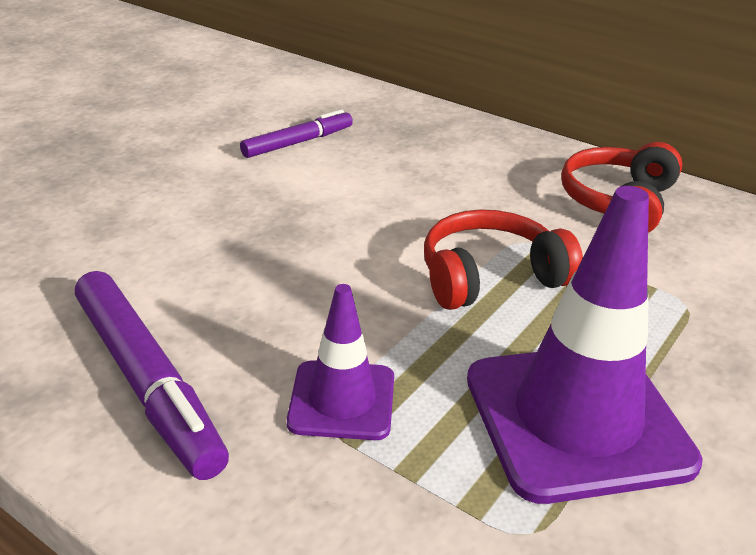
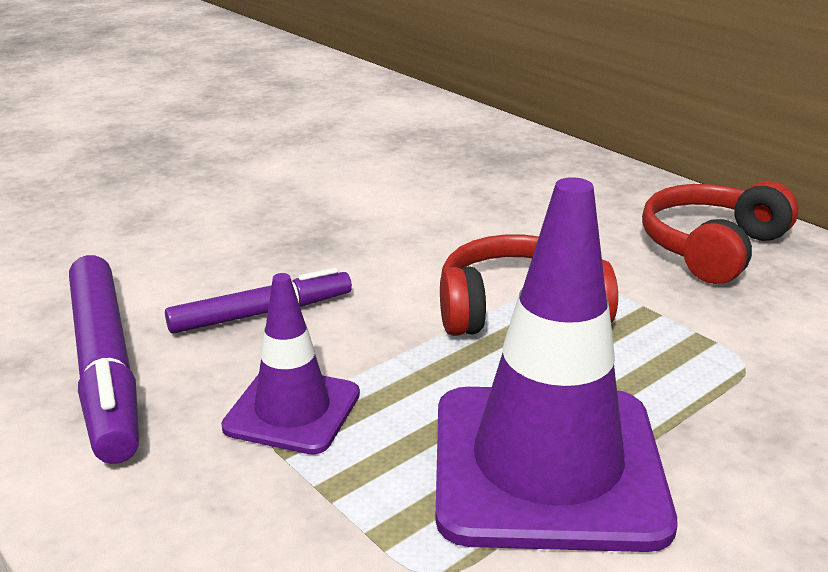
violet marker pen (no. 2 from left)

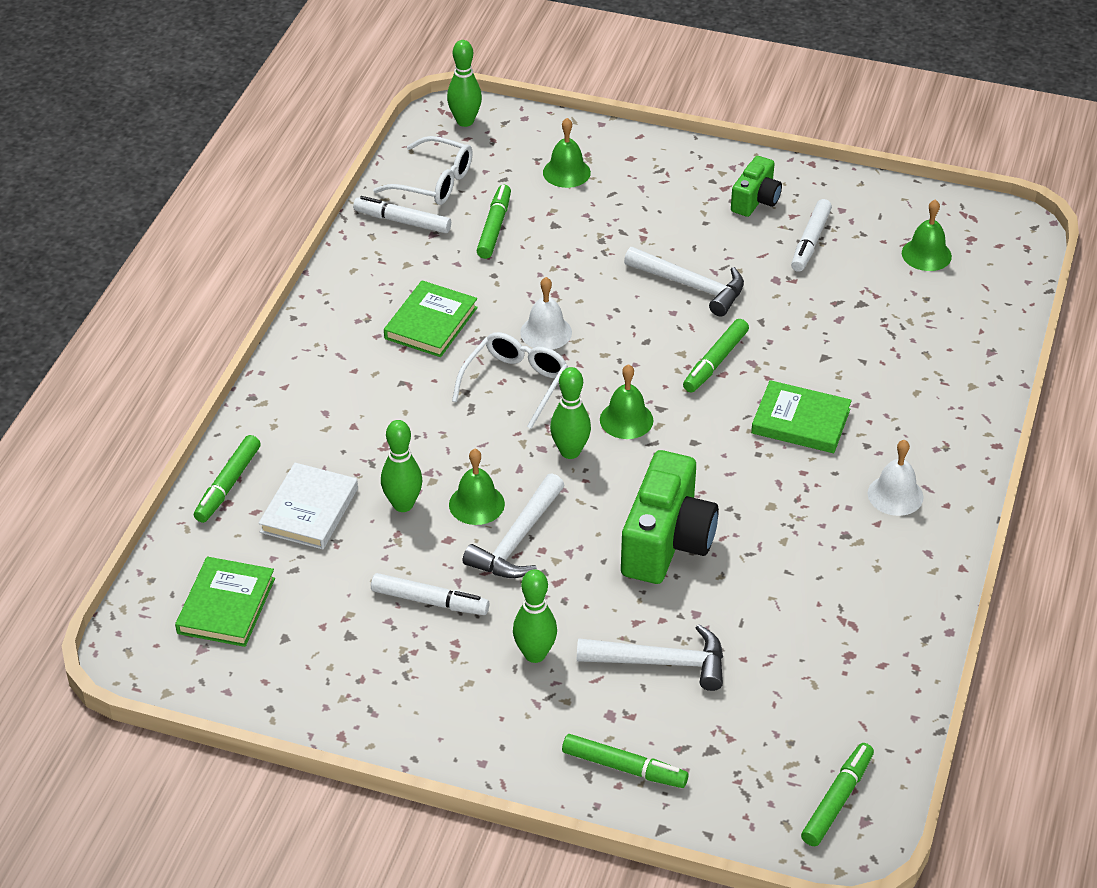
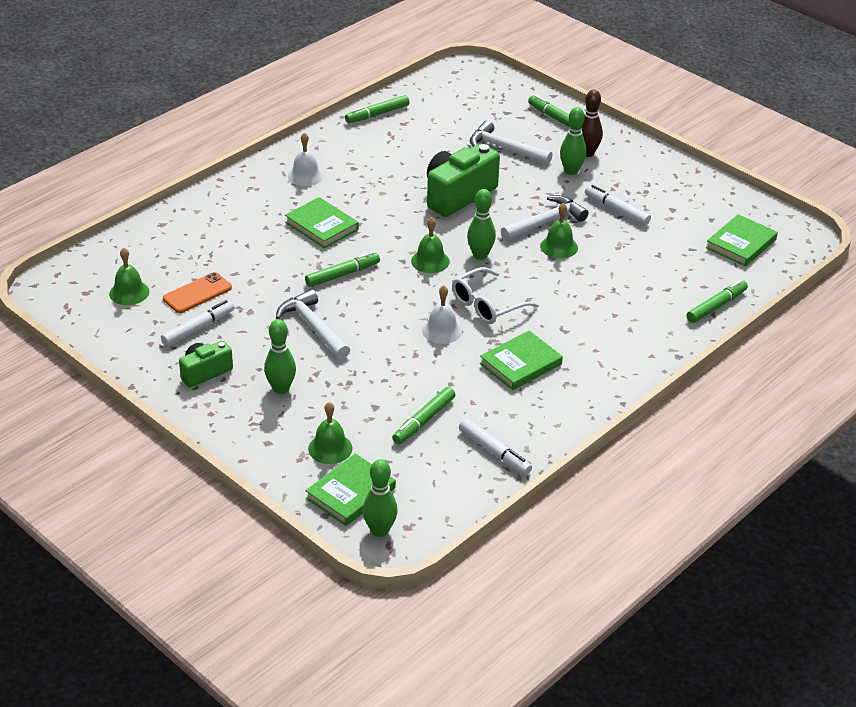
snow-white eyeglasses (no. 1 from left in the first image); leaf-green skittle (no. 1 from left); snow-white hardcover; leaf-green marker pen (no. 2 from left); russet skittle; bright orange smartphone; leaf-green hardcover (no. 2 from left)

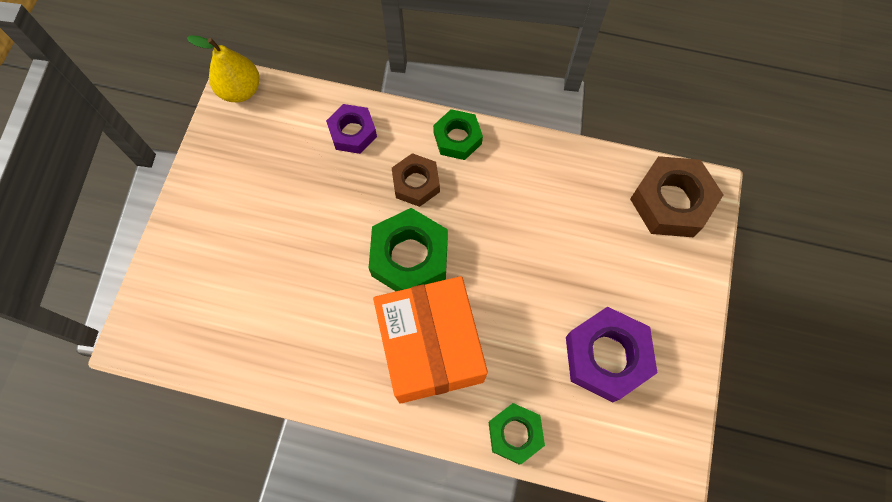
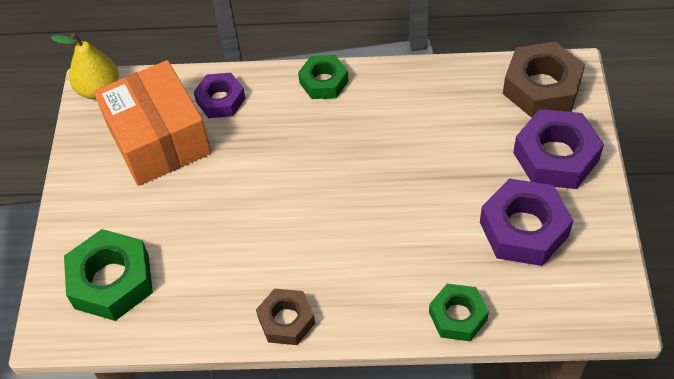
russet nut (no. 1 from left); leaf-green nut (no. 1 from left); bright orange box; violet nut (no. 3 from left)

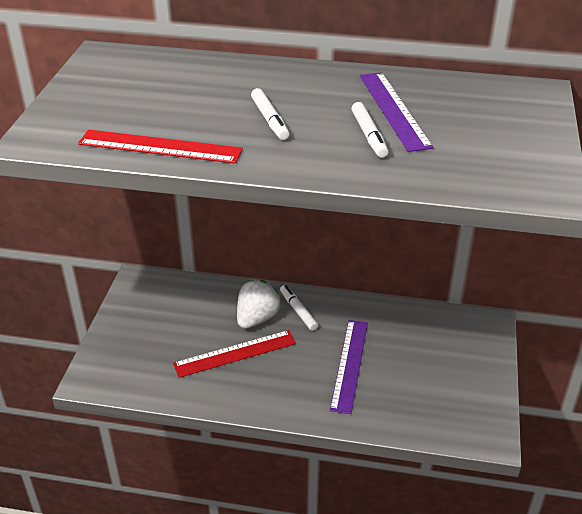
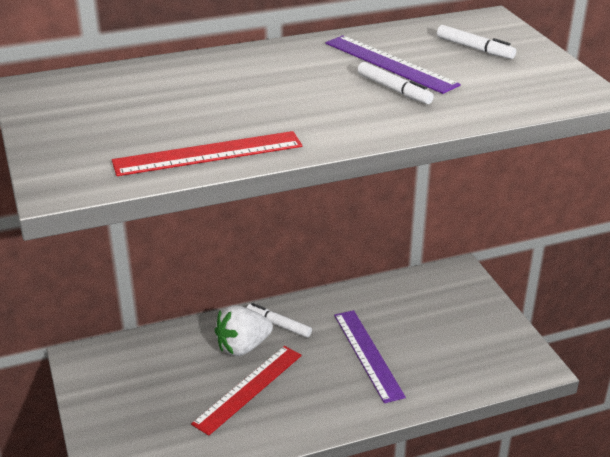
snow-white marker pen (no. 3 from left); snow-white strawberry

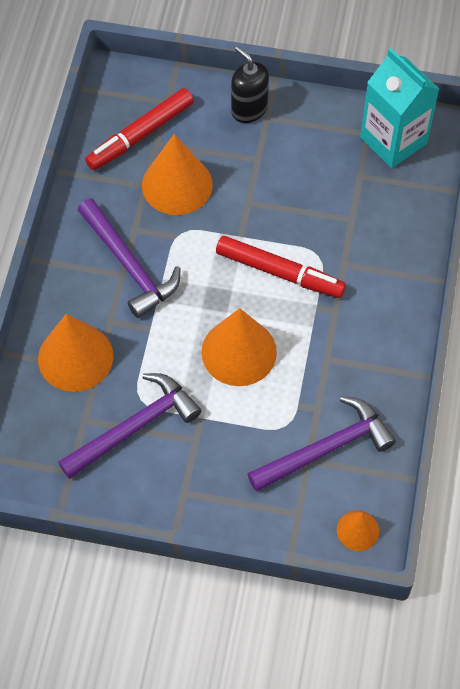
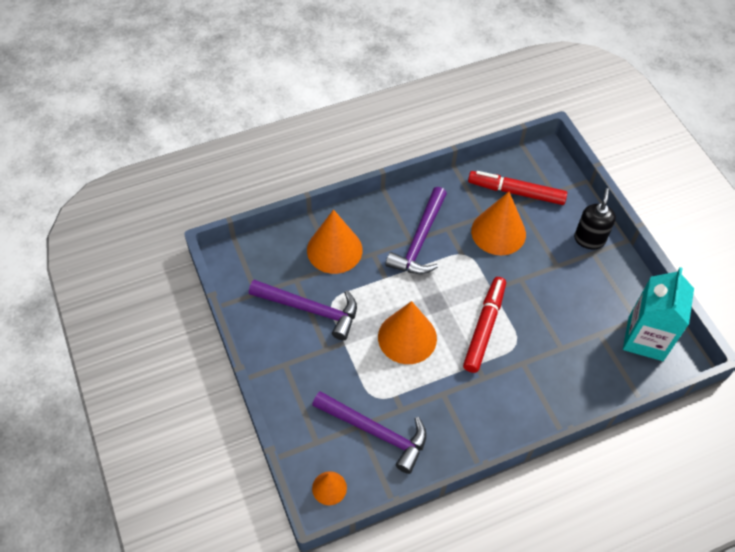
red marker pen (no. 1 from left)

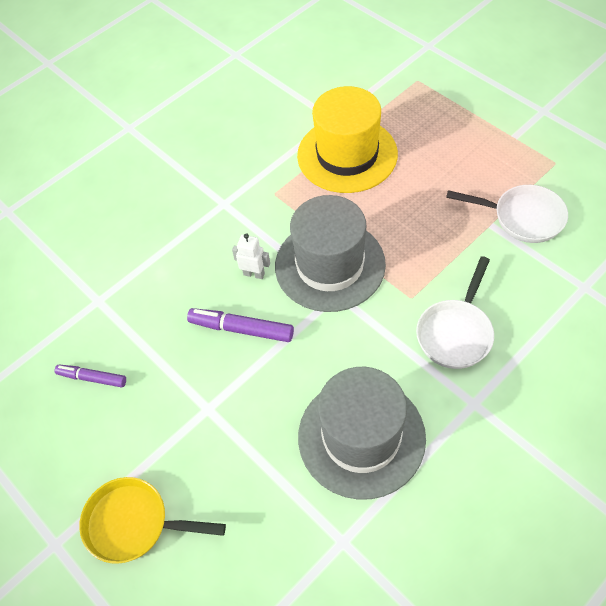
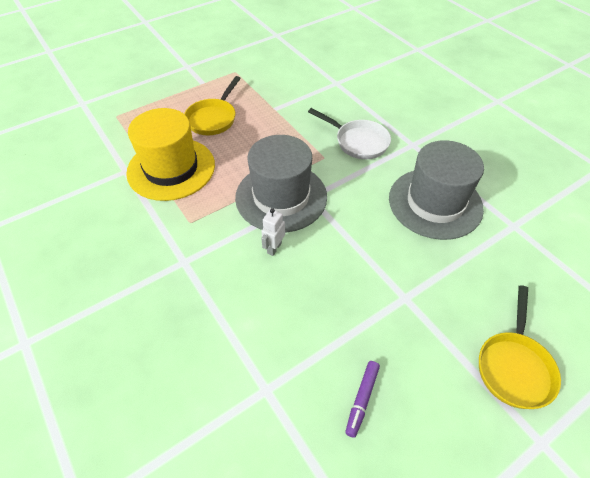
snow-white pan (no. 2 from left in the first image); violet marker pen (no. 2 from left in the first image); bright yellow pan (no. 1 from left)

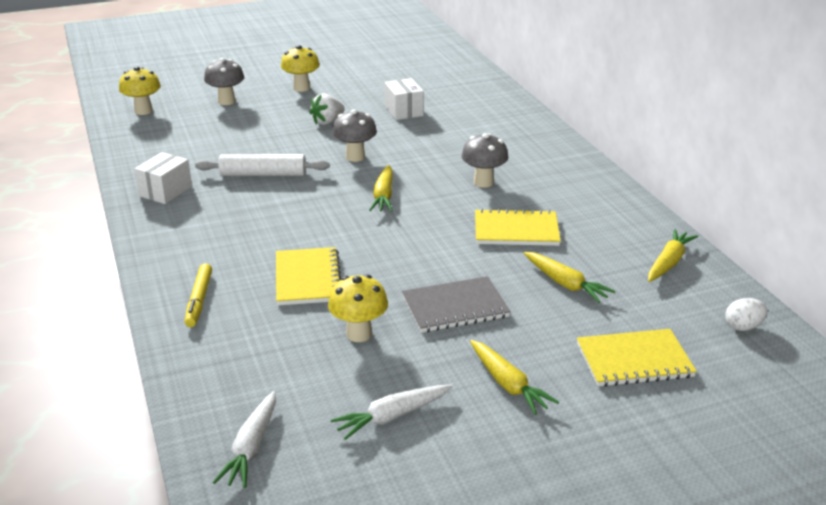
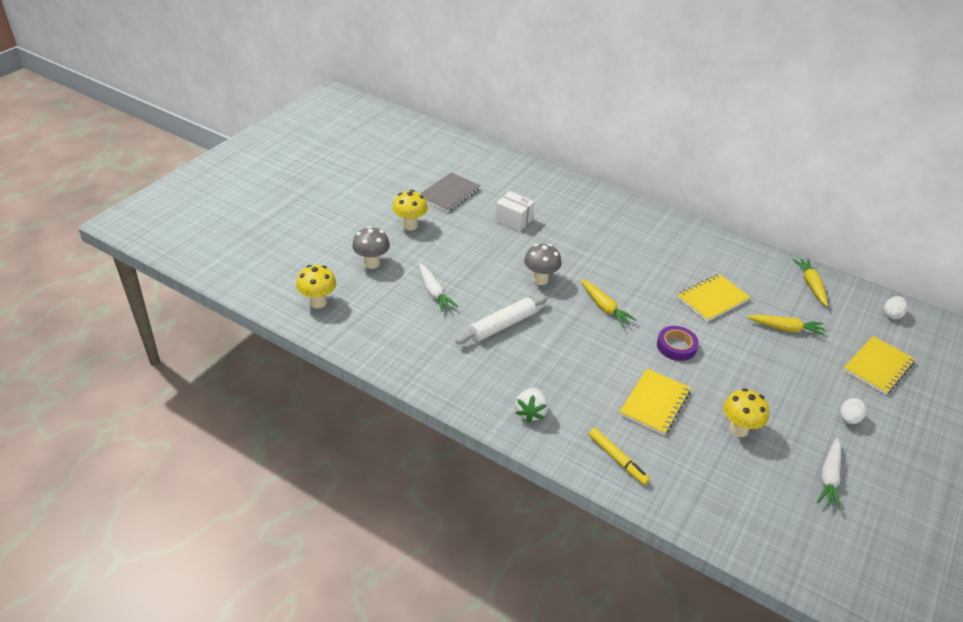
snow-white strawberry; ash-grey fungus (no. 3 from left in the first image); snow-white box (no. 1 from left in the first image); bright yellow notepad (no. 1 from left); ash-grey notepad; snow-white egg (no. 1 from left); snow-white carrot (no. 1 from left); violet sticky tape

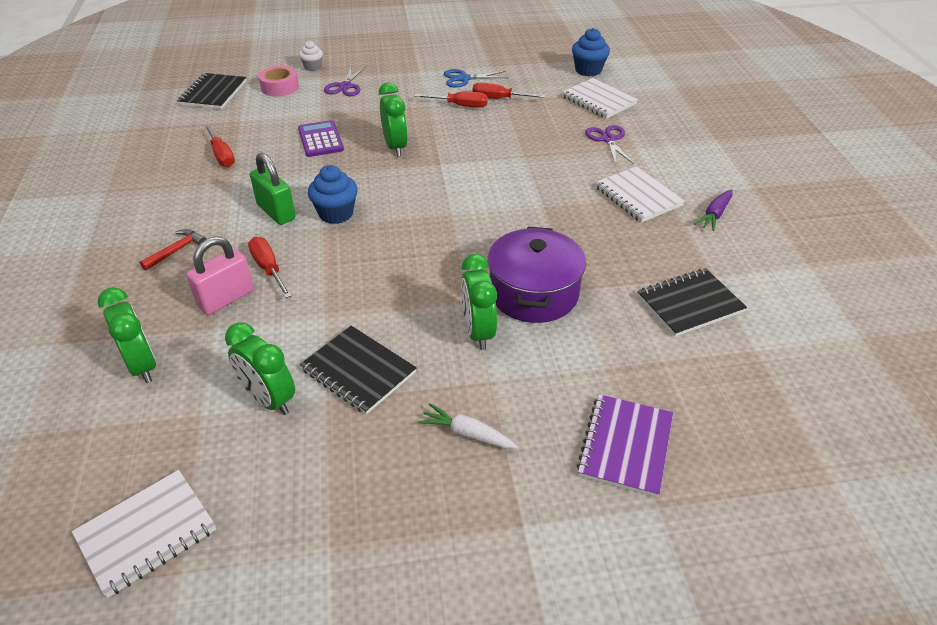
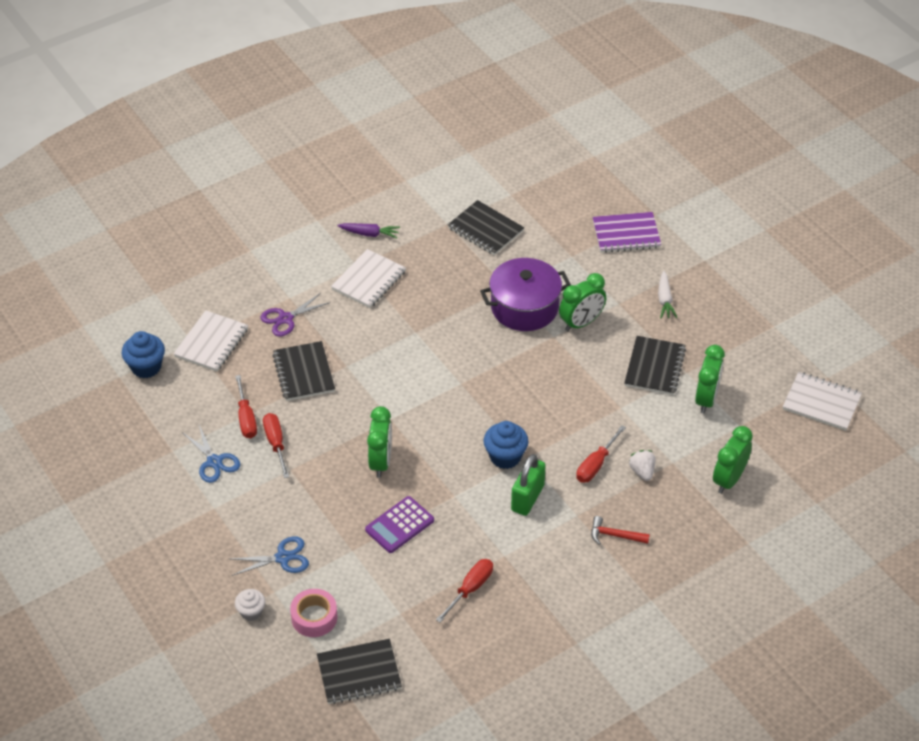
cobalt scissors (no. 2 from left); leaf-green bedside clock (no. 1 from left); snow-white strawberry; ebony notepad (no. 1 from left)

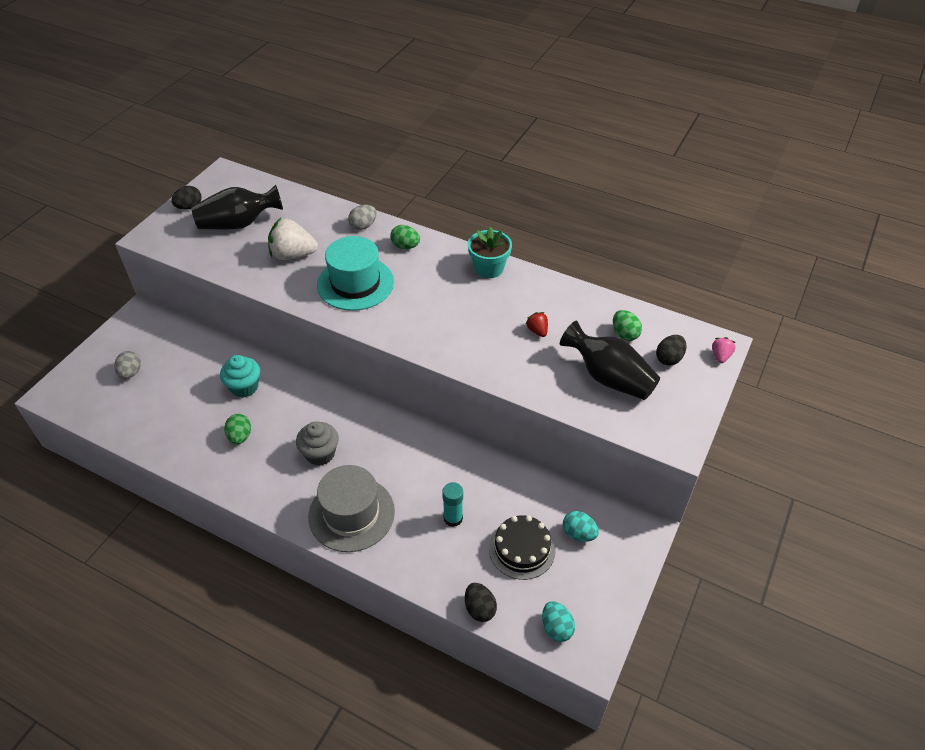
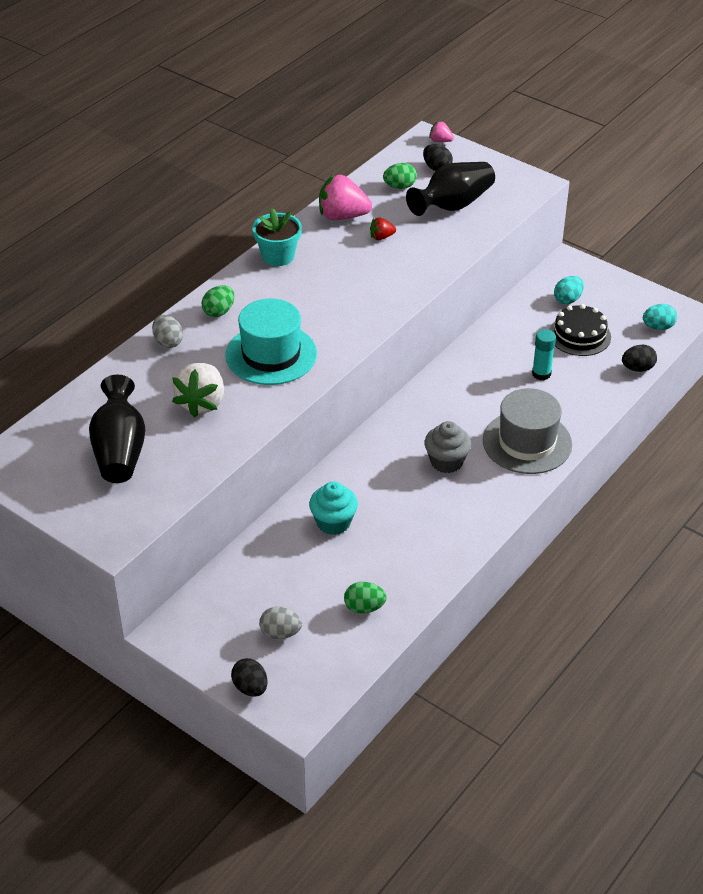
ebony egg (no. 1 from left); leaf-green egg (no. 2 from left); rose-pink strawberry (no. 1 from left)

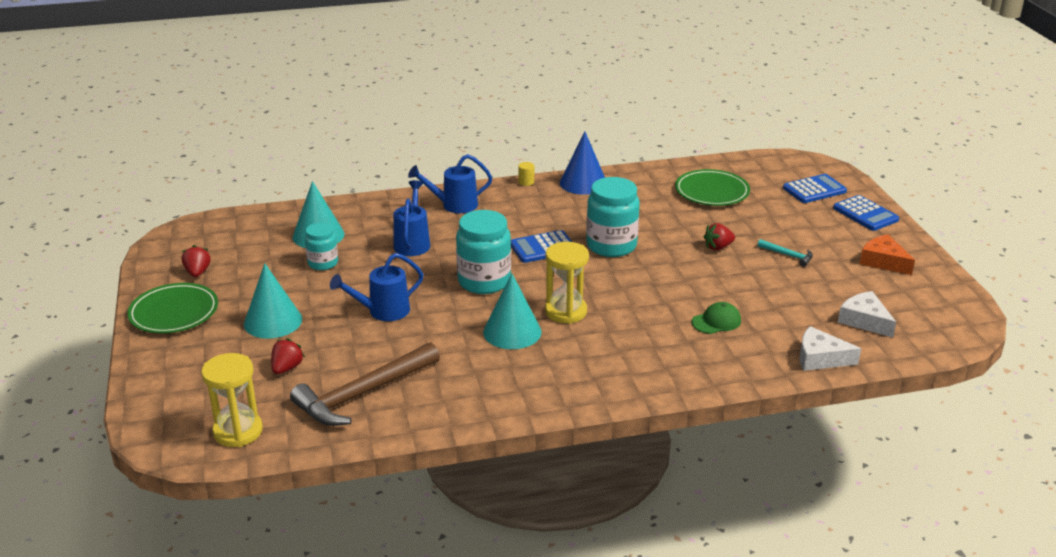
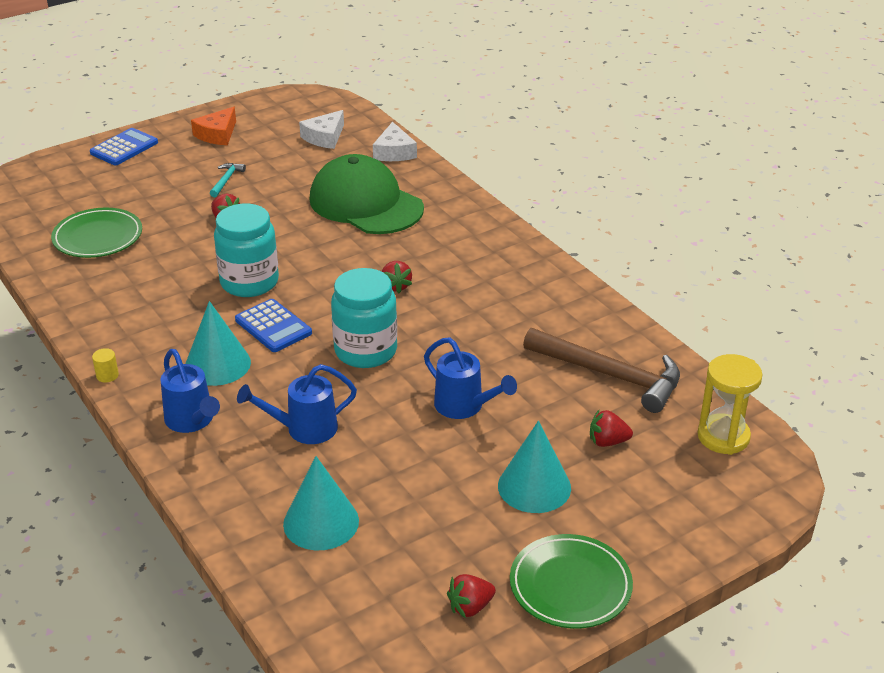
cobalt solid cone; cobalt calculator (no. 2 from left in the first image); aqua jar (no. 1 from left in the first image); red strawberry (no. 2 from left); aqua solid cone (no. 1 from left); leaf-green peaked cap

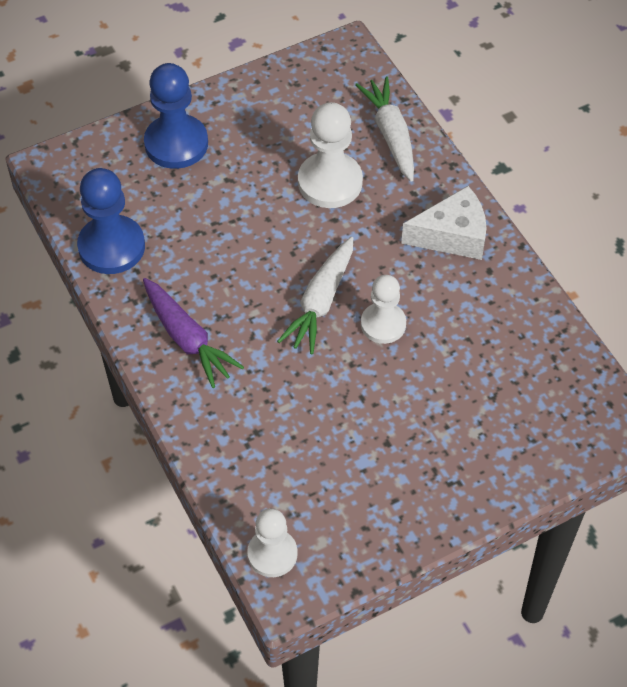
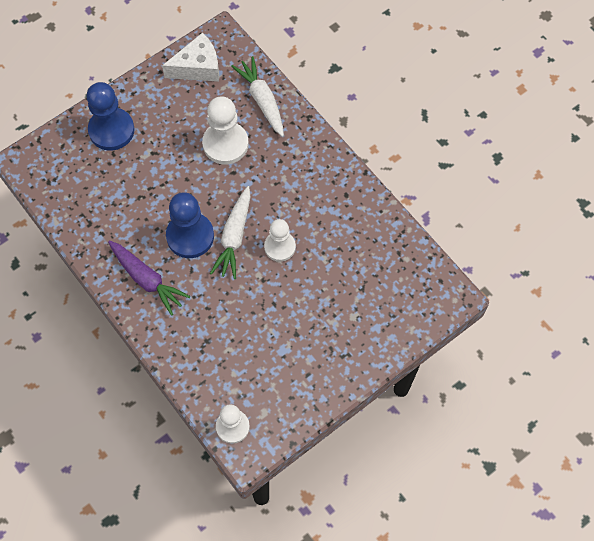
cobalt chess pawn (no. 2 from left); snow-white cheese wedge

